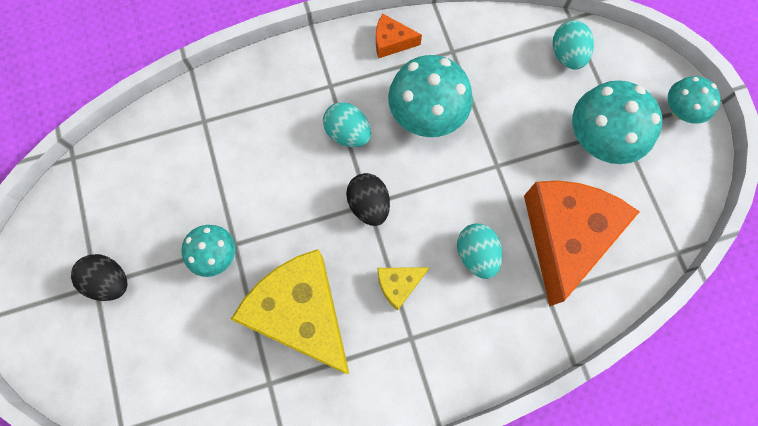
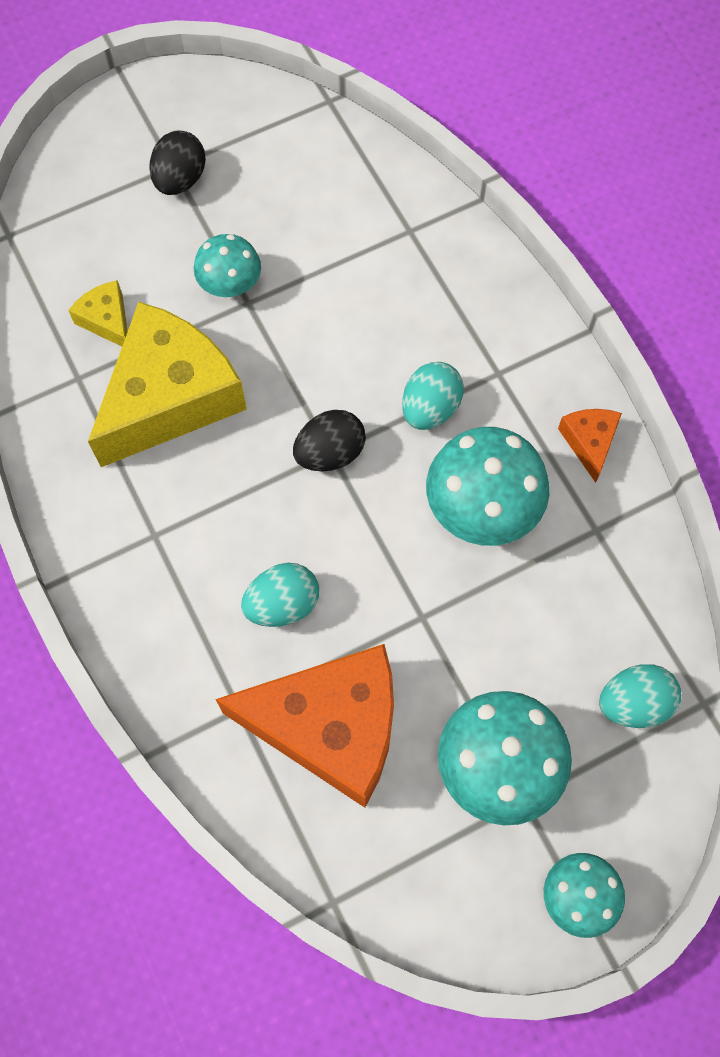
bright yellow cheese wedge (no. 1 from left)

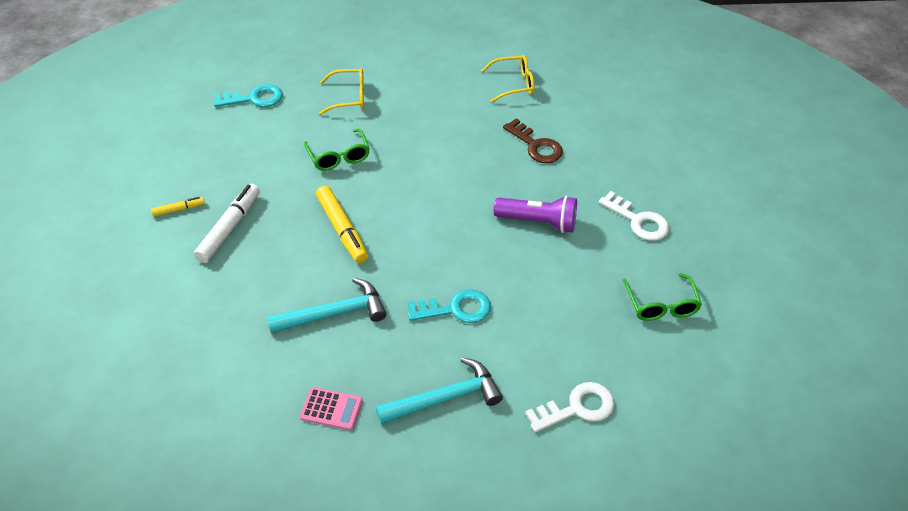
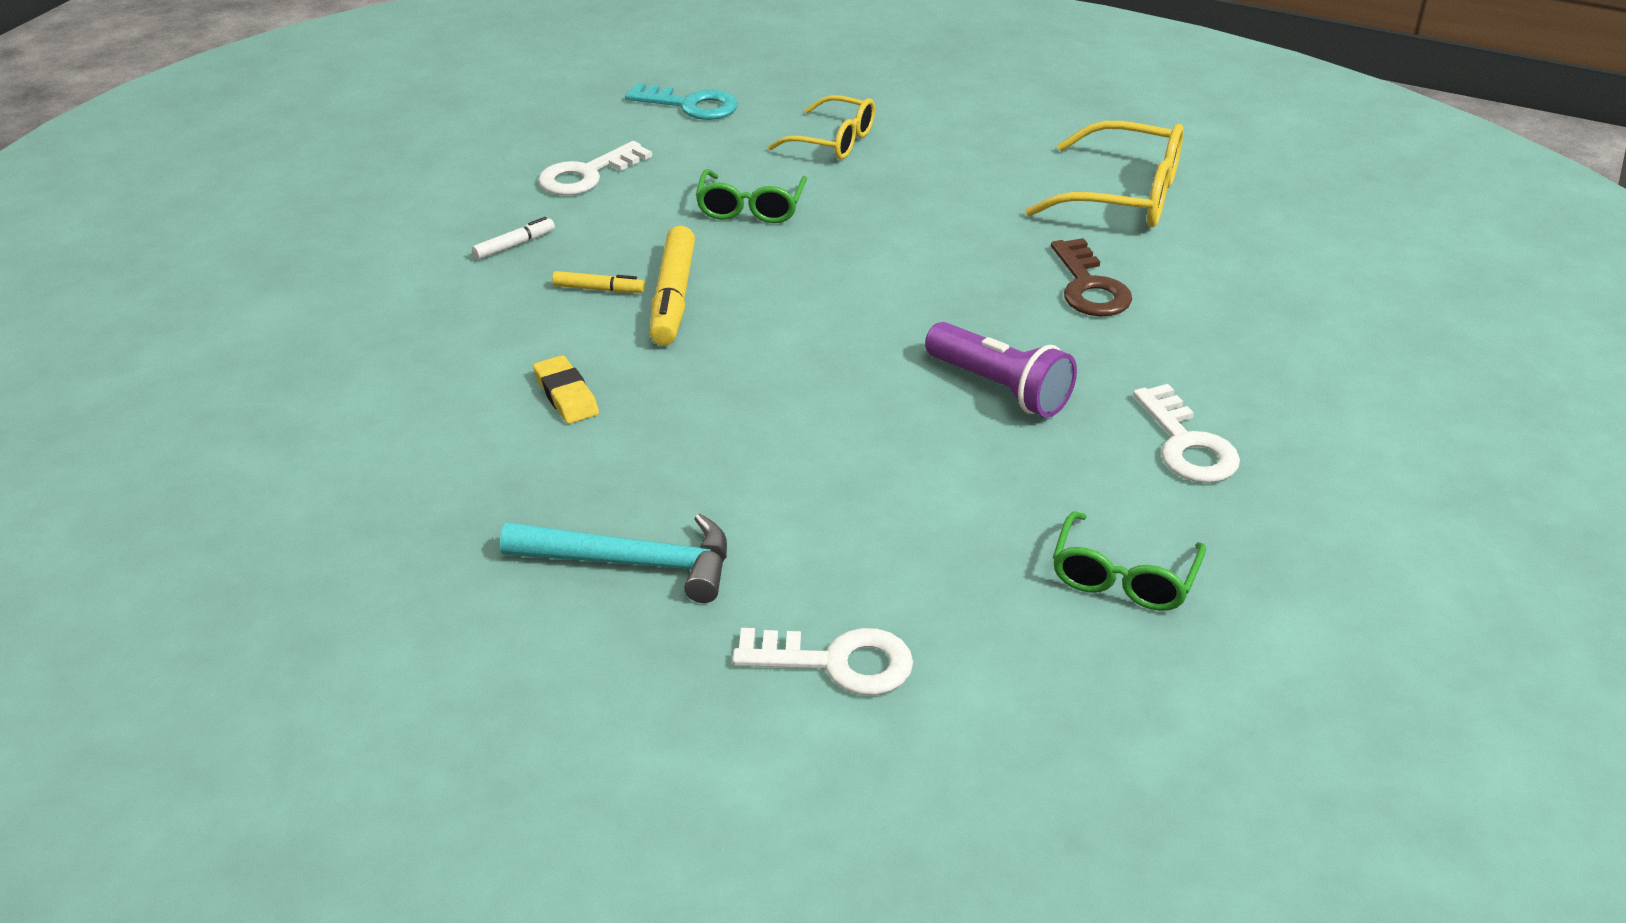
bright yellow eyeglasses (no. 2 from left); snow-white marker pen; bright yellow marker pen (no. 1 from left); bright yellow pencil eraser; aqua door key (no. 2 from left in the first image); rose-pink calculator; snow-white door key (no. 1 from left)

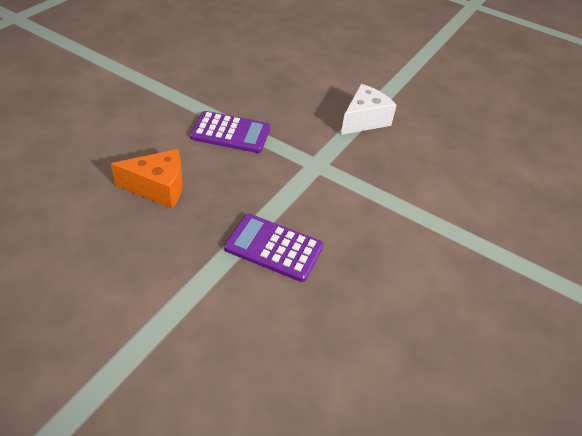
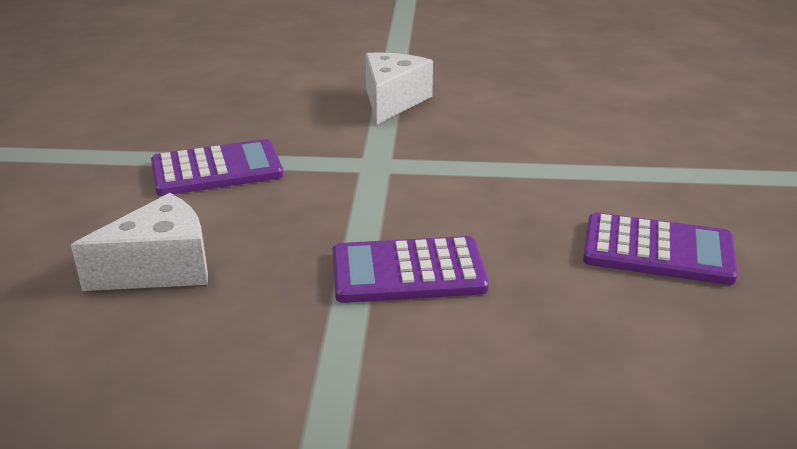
snow-white cheese wedge (no. 1 from left); violet calculator (no. 3 from left)

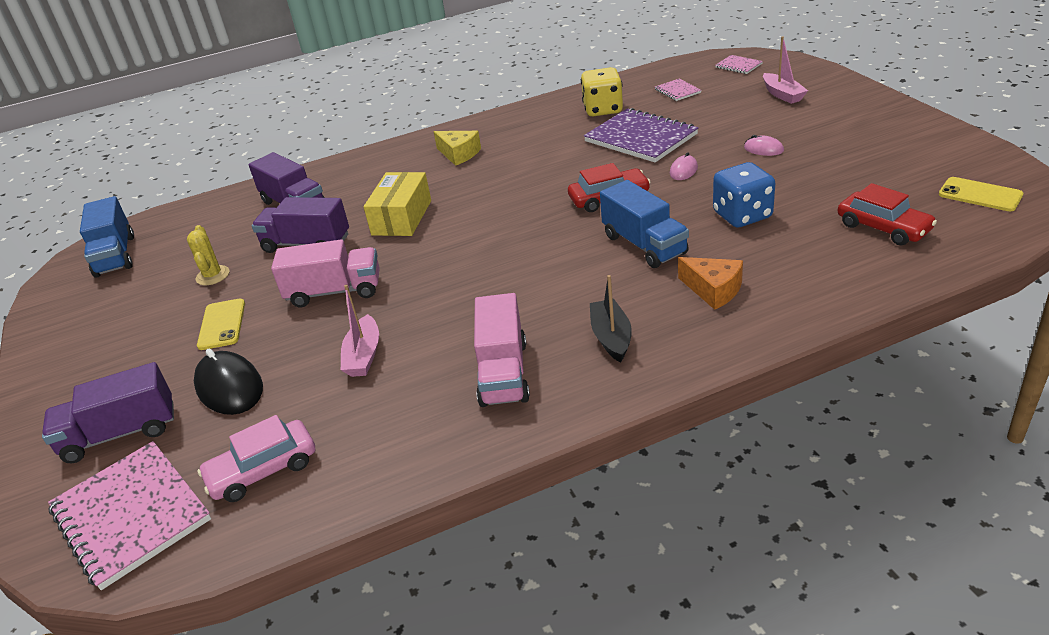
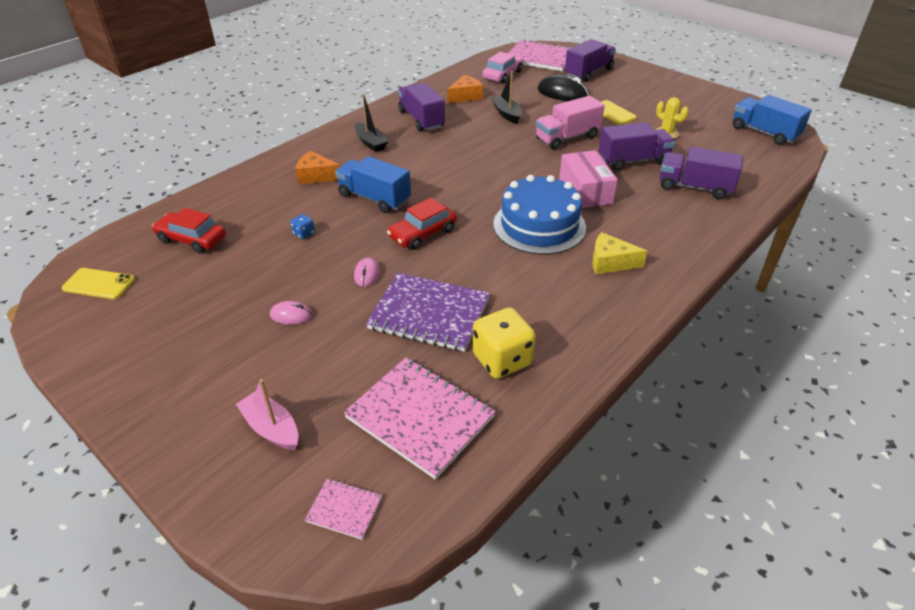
rose-pink notepad (no. 2 from left); cobalt die; rose-pink box; ebony toy boat (no. 2 from left); violet lorry (no. 1 from left); bright orange cheese wedge (no. 2 from left); cobalt gateau

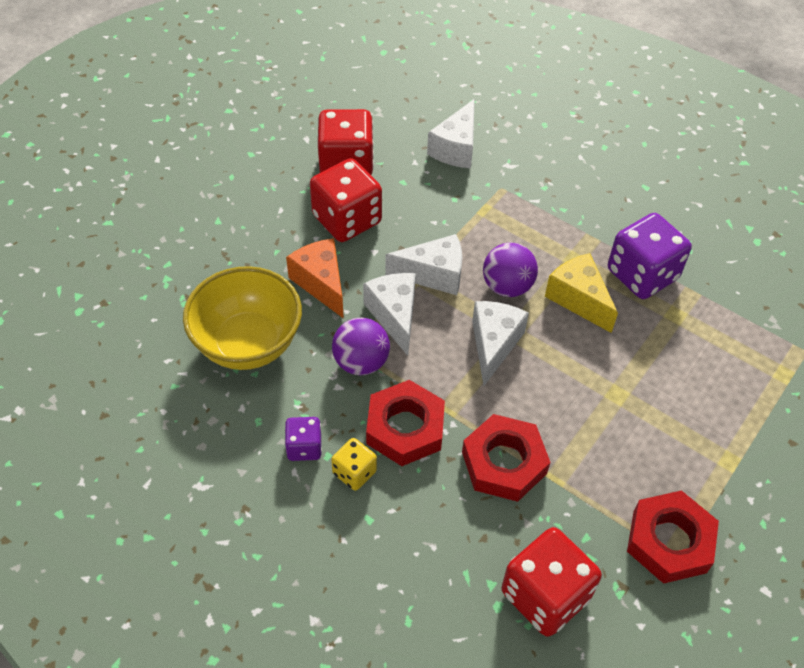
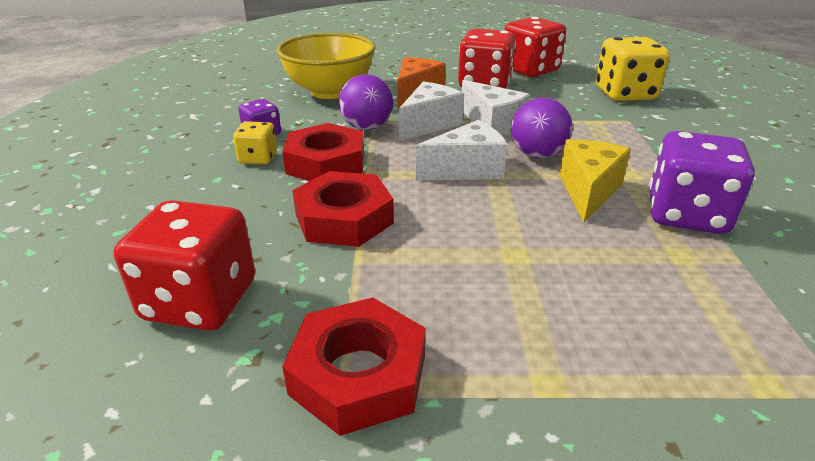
bright yellow die (no. 2 from left)

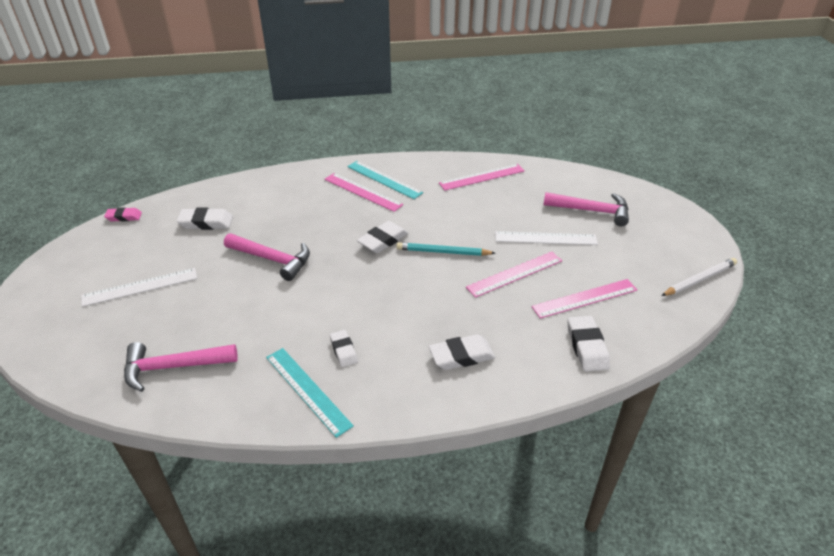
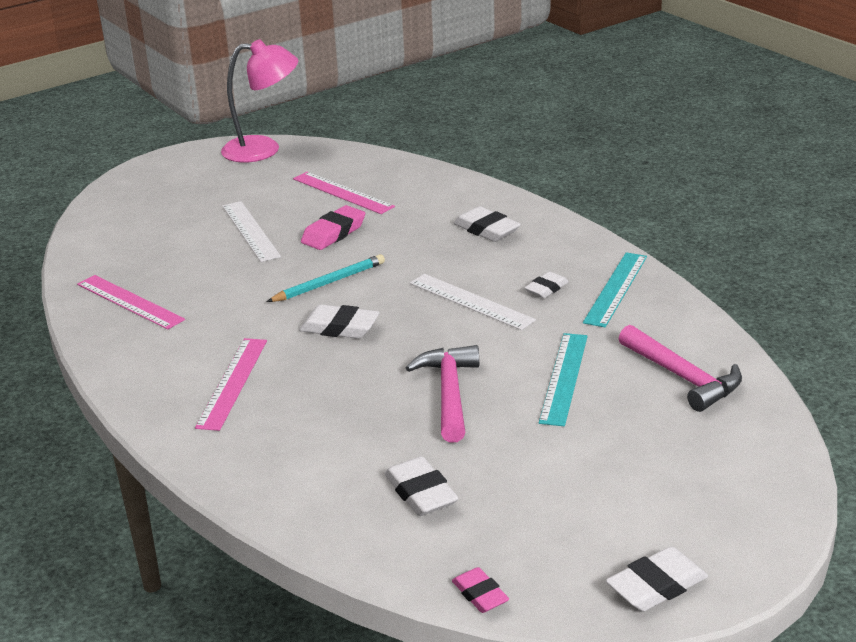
aqua straightedge (no. 1 from left); rose-pink hammer (no. 3 from left in the first image); aqua pencil; rose-pink pencil eraser (no. 1 from left); rose-pink desk lamp; snow-white straightedge (no. 2 from left); snow-white pencil eraser (no. 5 from left)

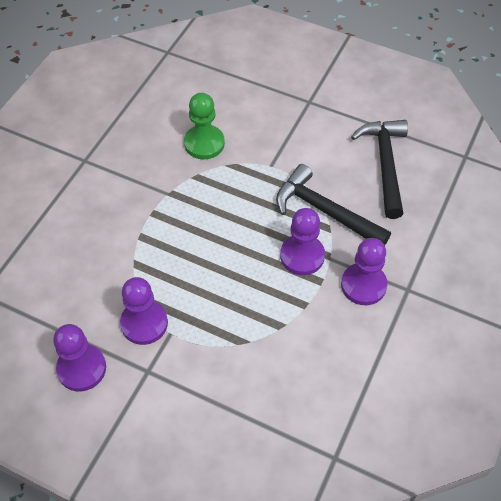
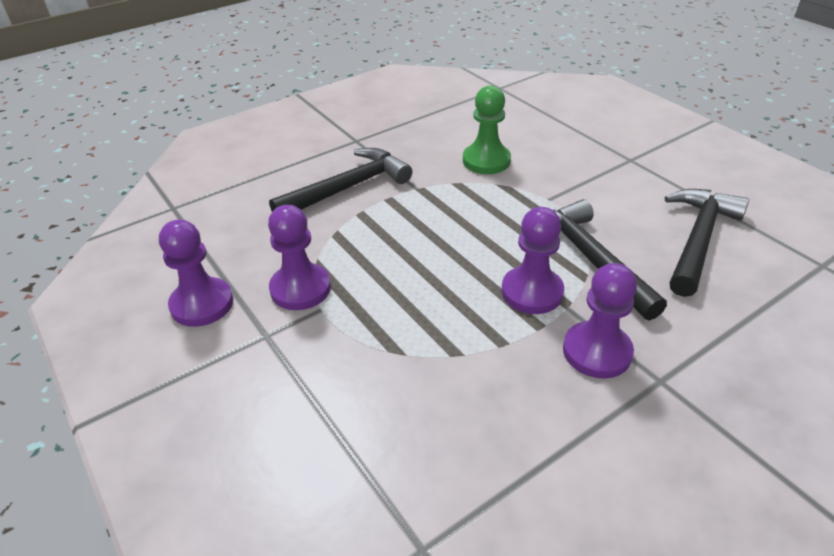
ebony hammer (no. 1 from left)

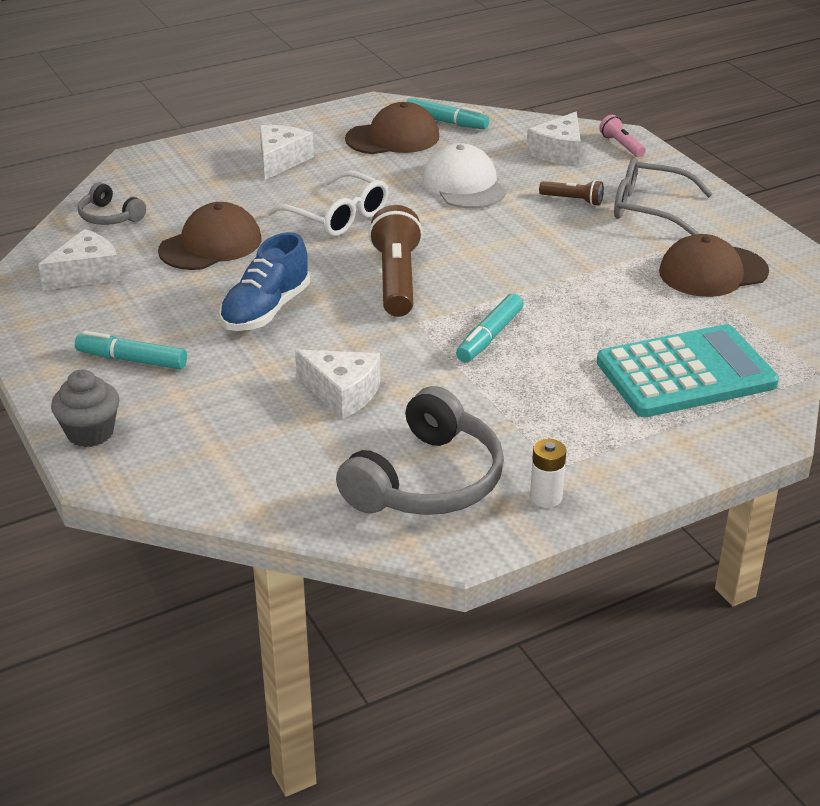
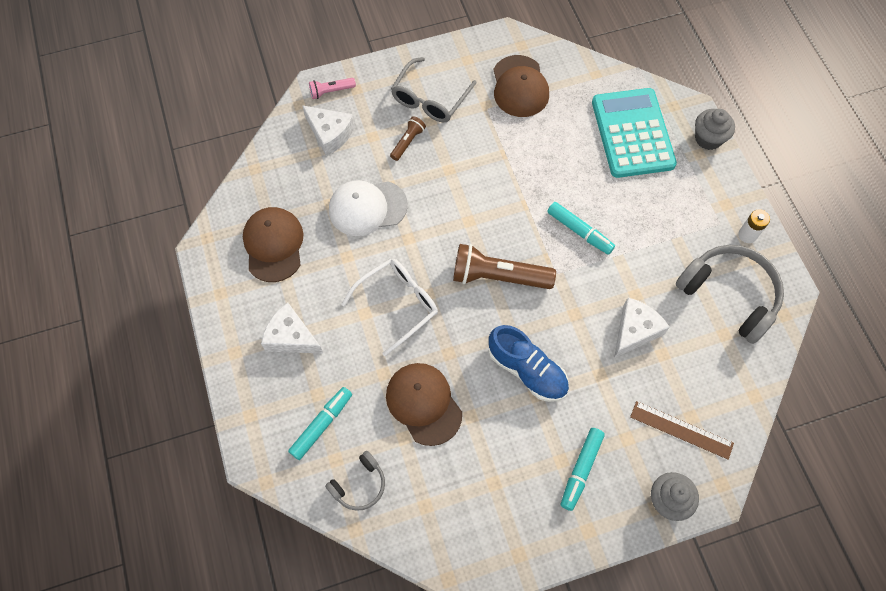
aqua marker pen (no. 1 from left); snow-white cheese wedge (no. 1 from left in the first image); ash-grey cupcake (no. 2 from left); russet straightedge

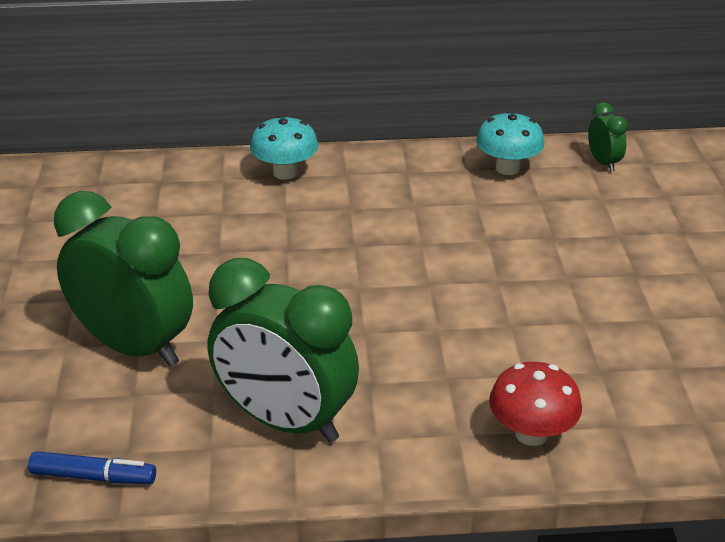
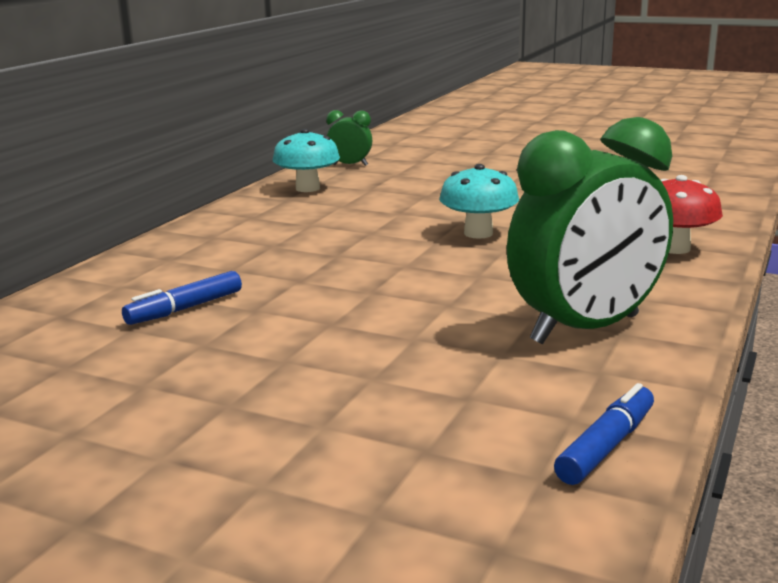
aqua fungus (no. 2 from left); leaf-green bedside clock (no. 1 from left in the first image); cobalt marker pen (no. 1 from left)

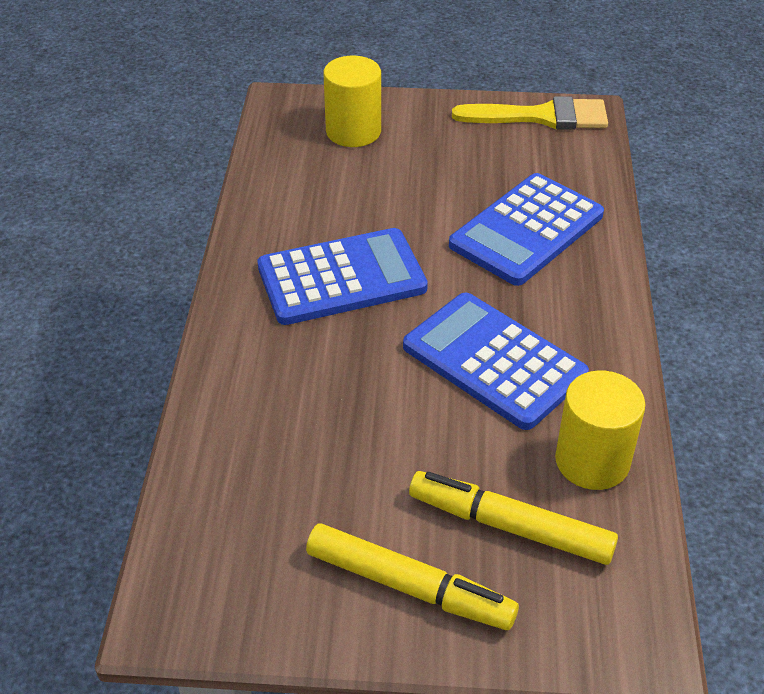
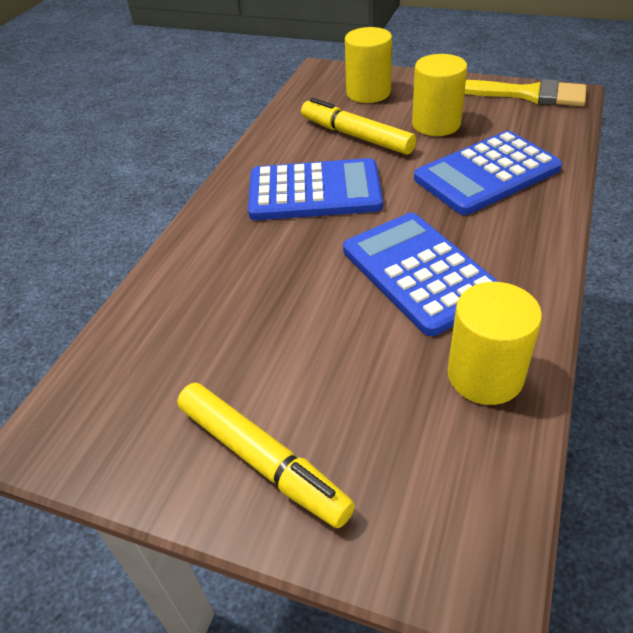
bright yellow marker pen (no. 2 from left); bright yellow cylinder shape (no. 2 from left)

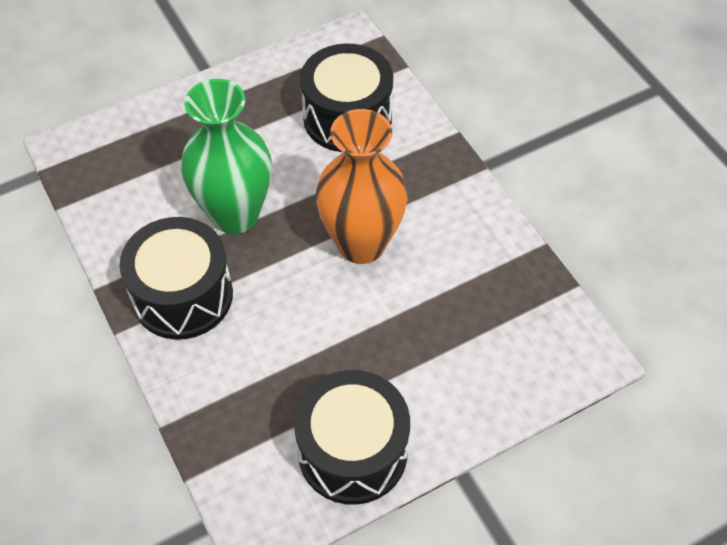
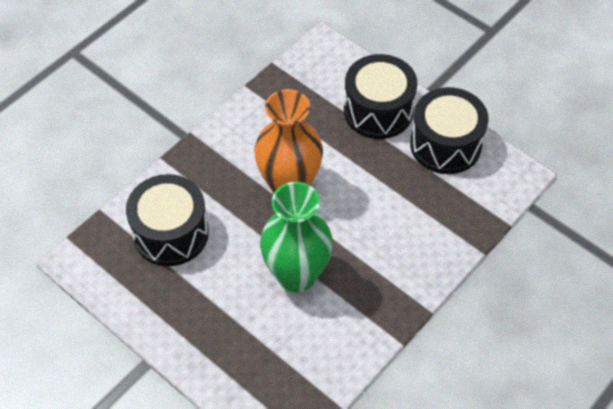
ebony toy drum (no. 2 from left)

